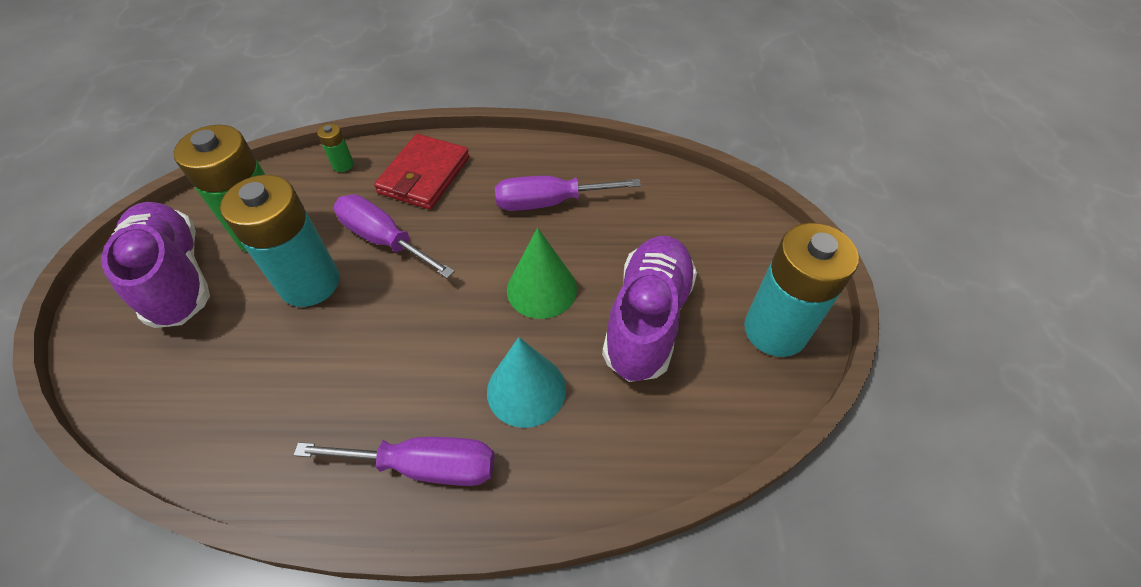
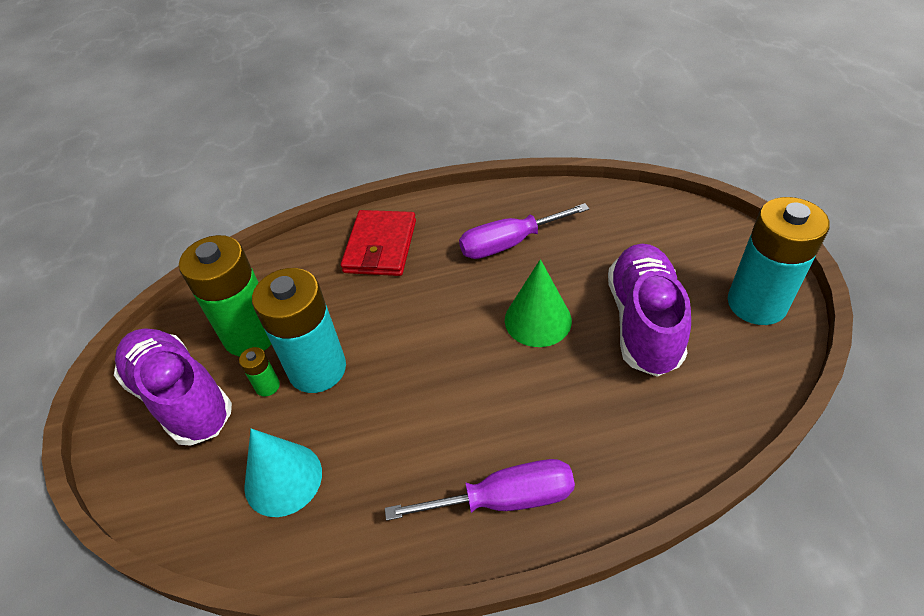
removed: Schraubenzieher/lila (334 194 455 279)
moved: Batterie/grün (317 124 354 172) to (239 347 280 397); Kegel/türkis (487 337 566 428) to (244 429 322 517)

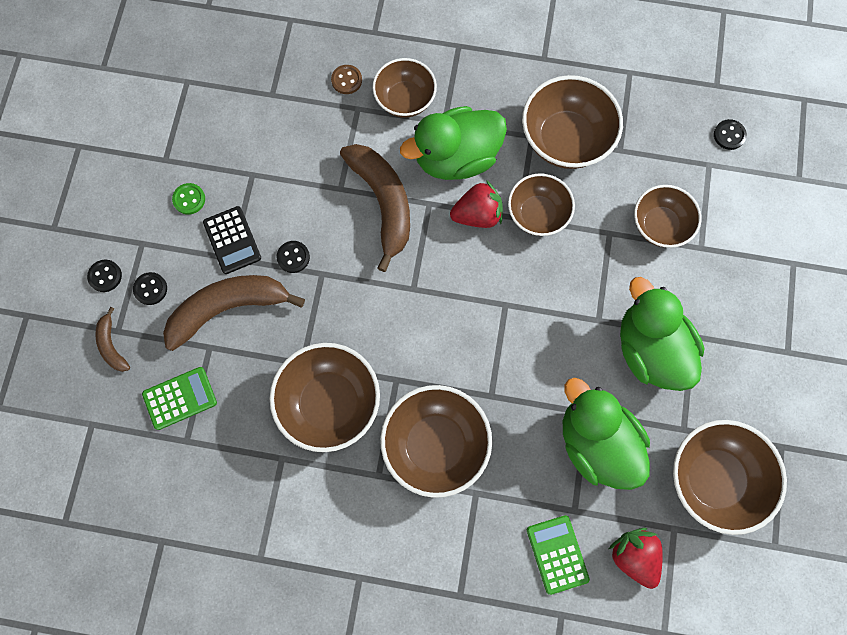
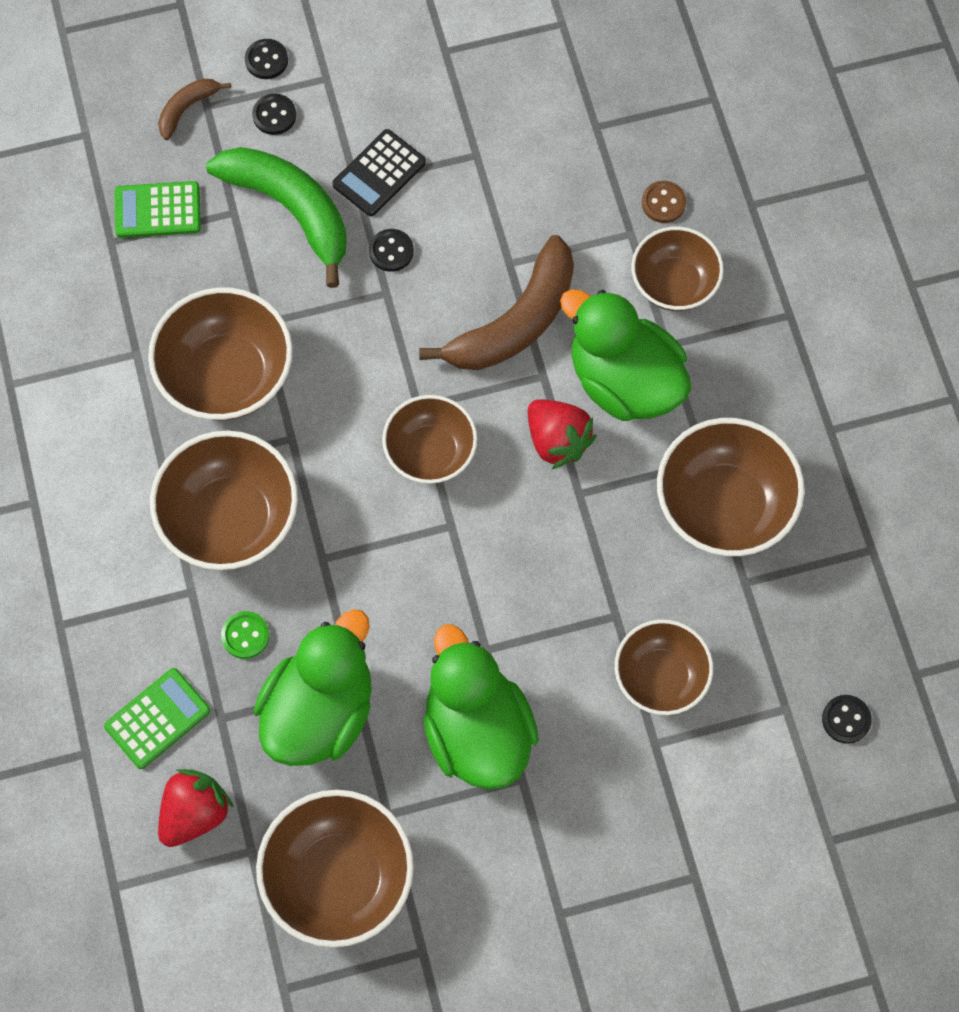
moved: Knopf/grün (172 183 205 215) to (221 611 269 659); Schüssel/braun (508 173 575 236) to (382 395 477 484)
recoloured: Banane/braun (163 275 305 351) to Banane/grün (206 147 347 288)
turned: Taschenrechner/grün (142 367 217 430) = (115 181 201 238) 135 degrees clockwise; Ente/grün (620 277 705 391) = (423 624 539 789) 60 degrees counterclockwise

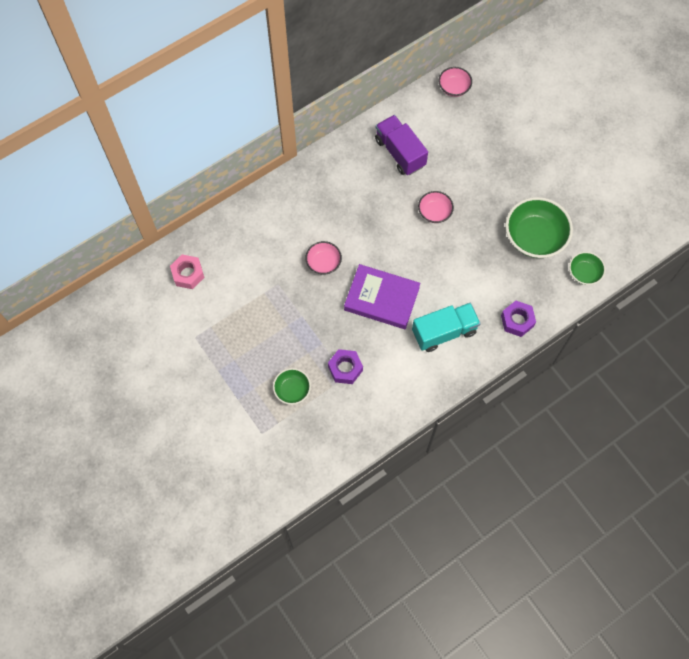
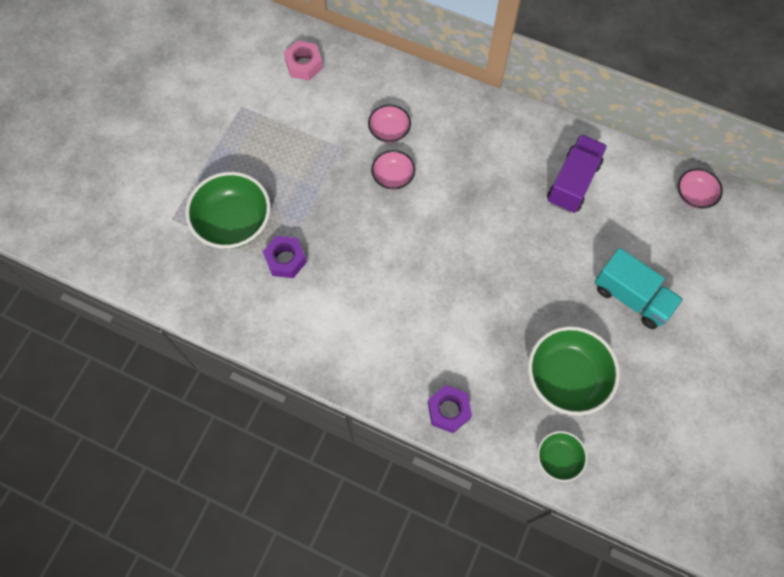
removed: Buch/lila (344 264 420 329)
moved: Lastwagen/türkis (412 303 481 352) to (594 248 683 329); Schüssel/rosa (418 191 454 223) to (368 105 411 143)
resized: Schüssel/grün (273 368 311 405) = (185 172 271 249) x1.85

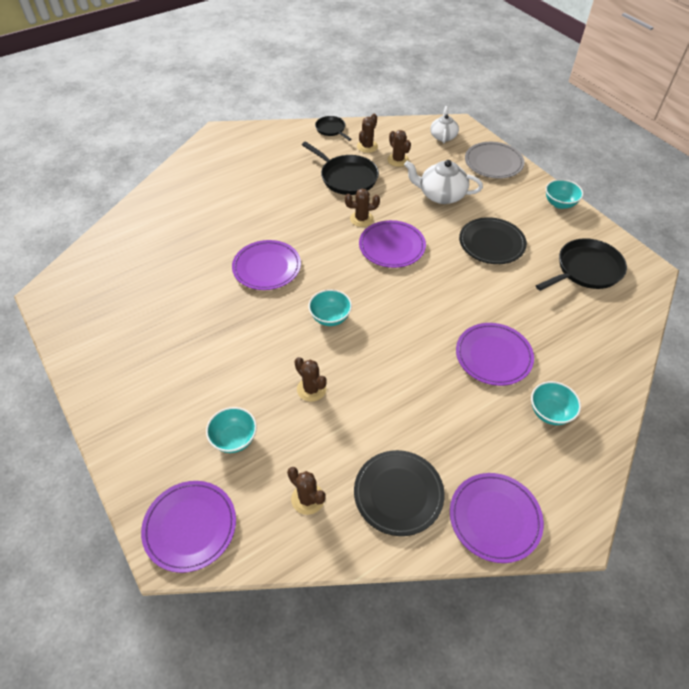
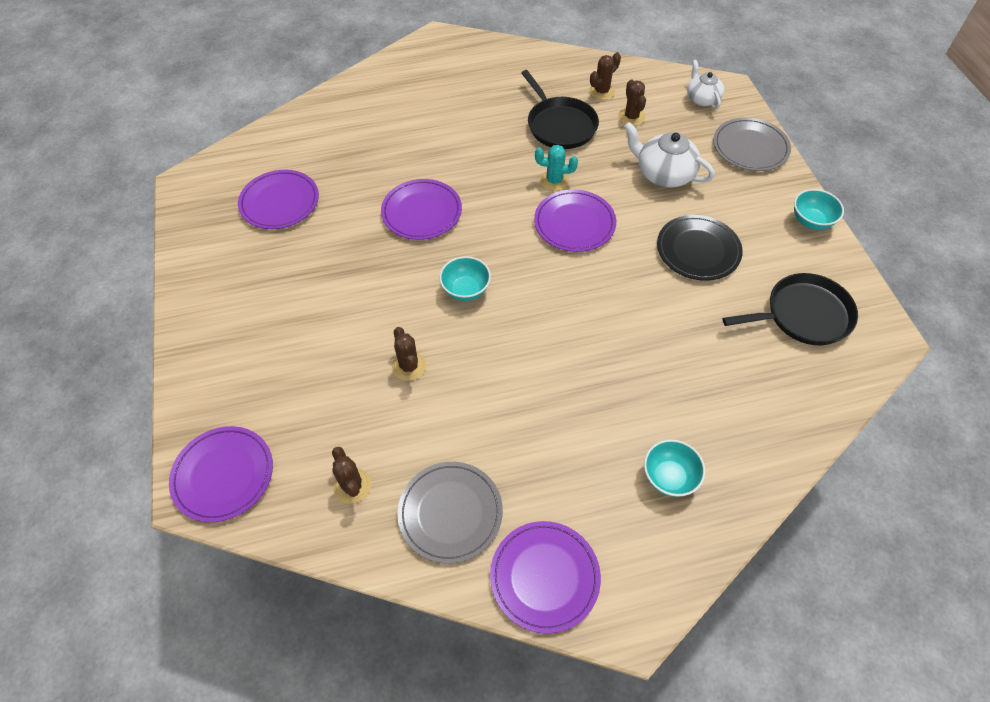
removed: Schüssel/türkis (206 407 257 453); Pfanne/schwarz (315 116 352 141)
moved: Teller/lila (456 323 534 386) to (238 170 319 229)
recoloured: Kaktus/braun (345 189 380 227) to Kaktus/türkis (535 145 578 191); Teller/schwarz (354 450 445 536) to Teller/grau (397 462 503 564)
turned: Teekanne/weiß (430 106 459 144) = (687 60 724 109) 45 degrees counterclockwise

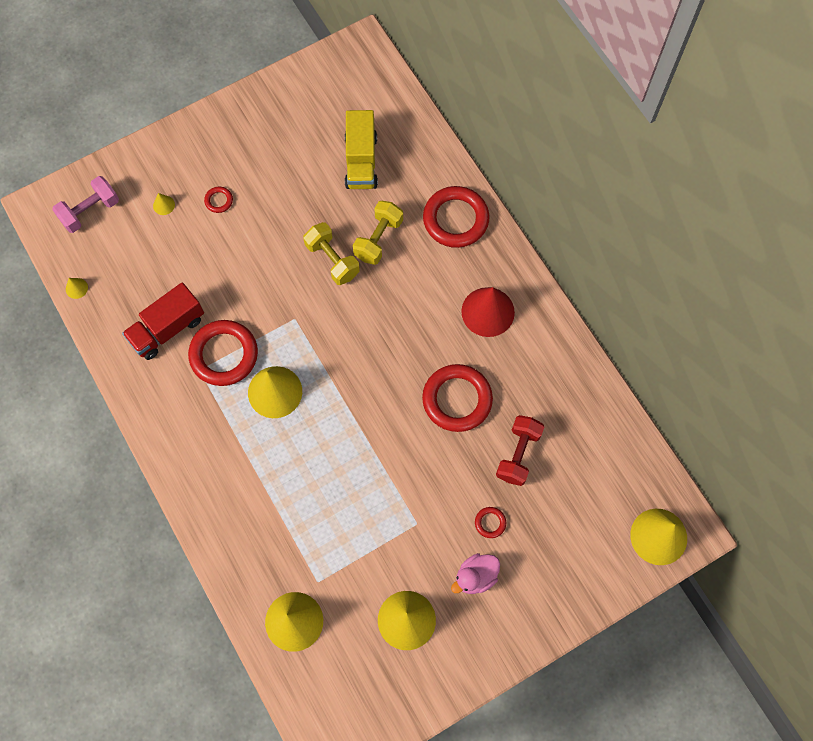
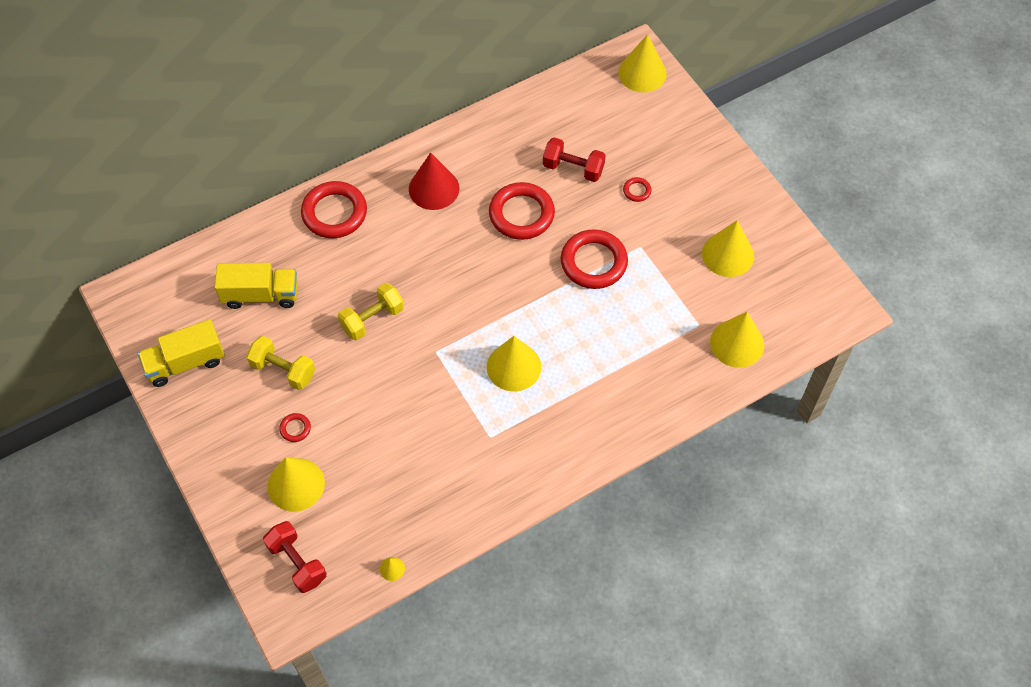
removed: Lastwagen/rot (122 282 204 360); Ente/rosa (451 553 500 594)
added: Lastwagen/gelb (138 319 225 387)
moved: Ring/rot (188 320 258 386) to (561 229 628 289); Hantel/gelb (353 201 403 265) to (246 336 315 390)
recoloured: Hantel/rosa (52 176 119 233) to Hantel/rot (263 521 327 593)
resized: Kegel/gelb (153 193 175 215) = (267 457 325 512) x2.36

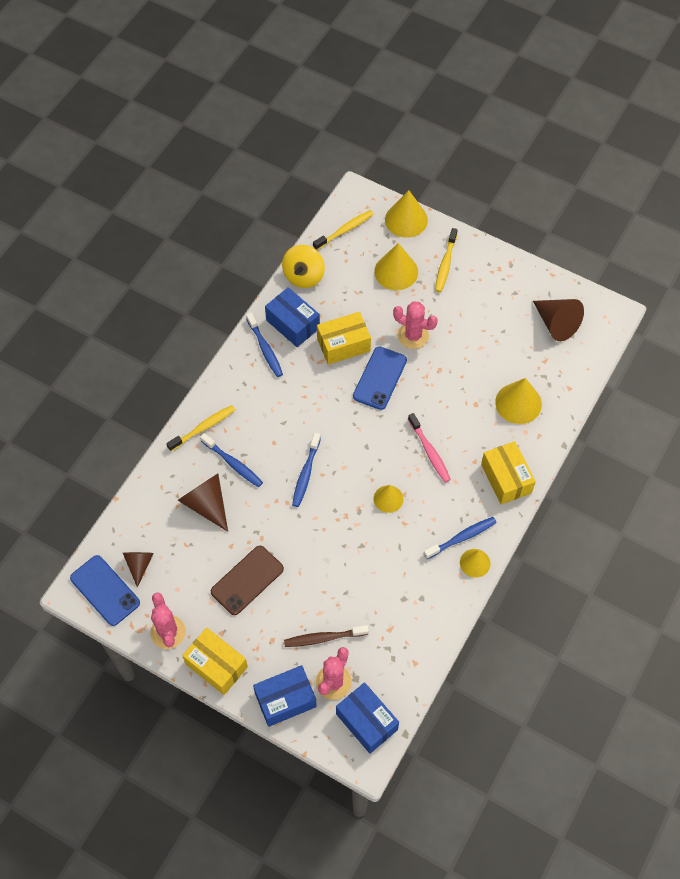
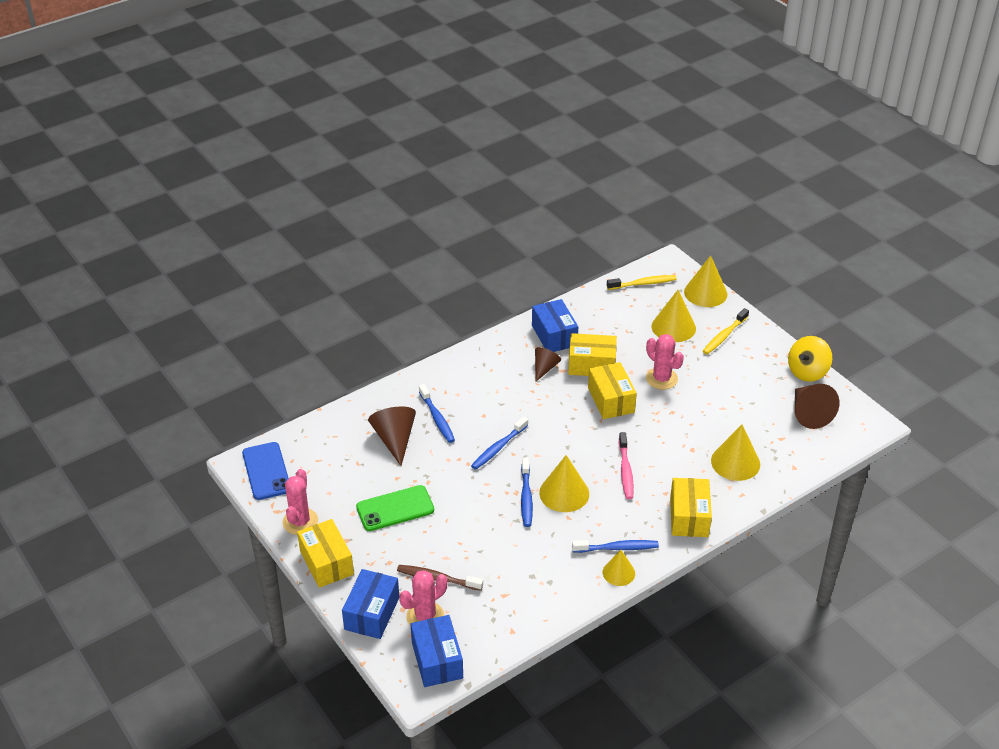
removed: Zahnbürste/gelb (166 405 235 451)
moved: Kegel/braun (123 552 154 588) to (535 347 561 381); Zahnbürste/blau (246 312 283 377) to (521 458 533 527); Kreisel/gelb (282 245 325 288) to (788 336 832 382)
replaced: Handy/blau (353 346 407 410) to Schachtel/gelb (588 362 637 419)
recoloured: Handy/braun (211 546 284 615) to Handy/grün (356 485 434 531)
turned: Schachtel/blau (253 665 317 727) = (342 569 399 639) 75 degrees counterclockwise
resized: Kegel/gelb (374 485 403 513) = (539 455 589 512) x1.61

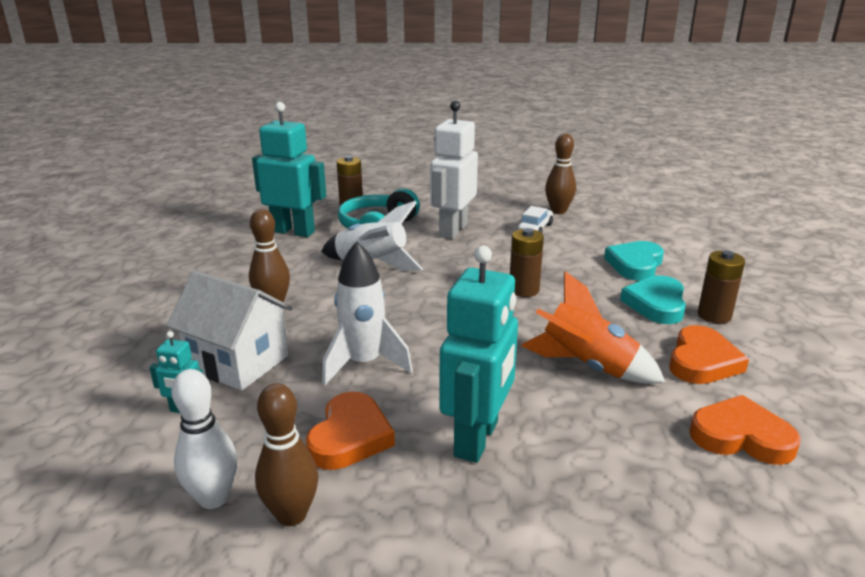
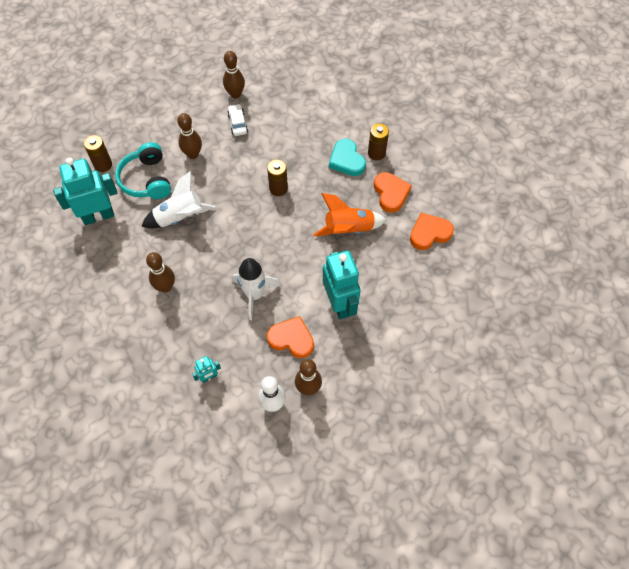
removed: Haus/weiß (166 271 293 391); Herz/türkis (604 241 664 281)
replaced: Roboter/weiß (430 101 478 239) to Bowlingkegel/braun (177 113 202 159)
turned: Herz/orange (306 392 395 470) = (267 316 314 358) 45 degrees counterclockwise

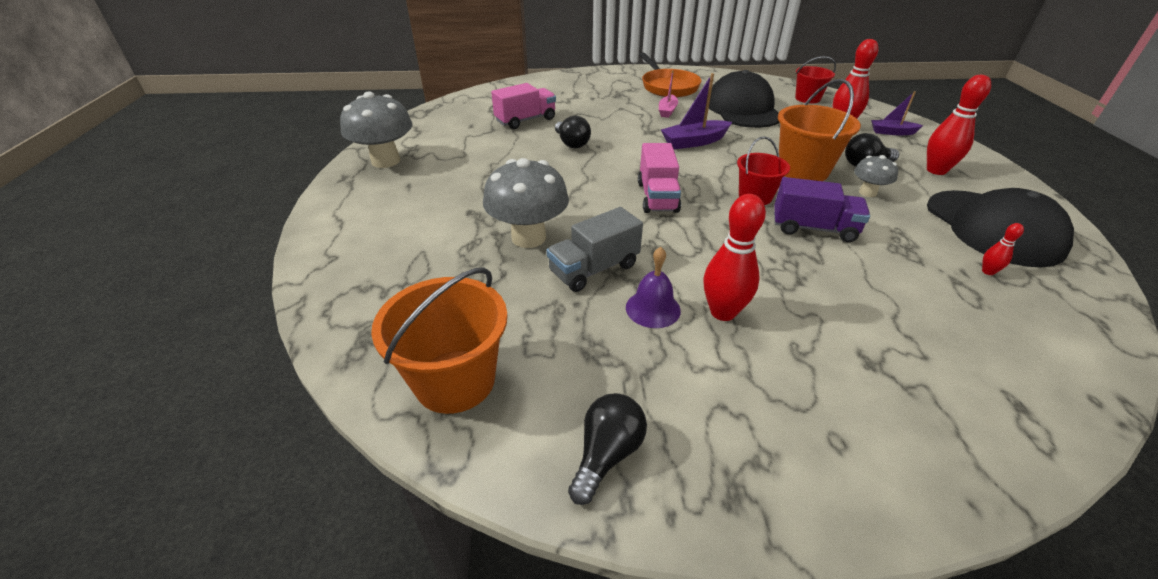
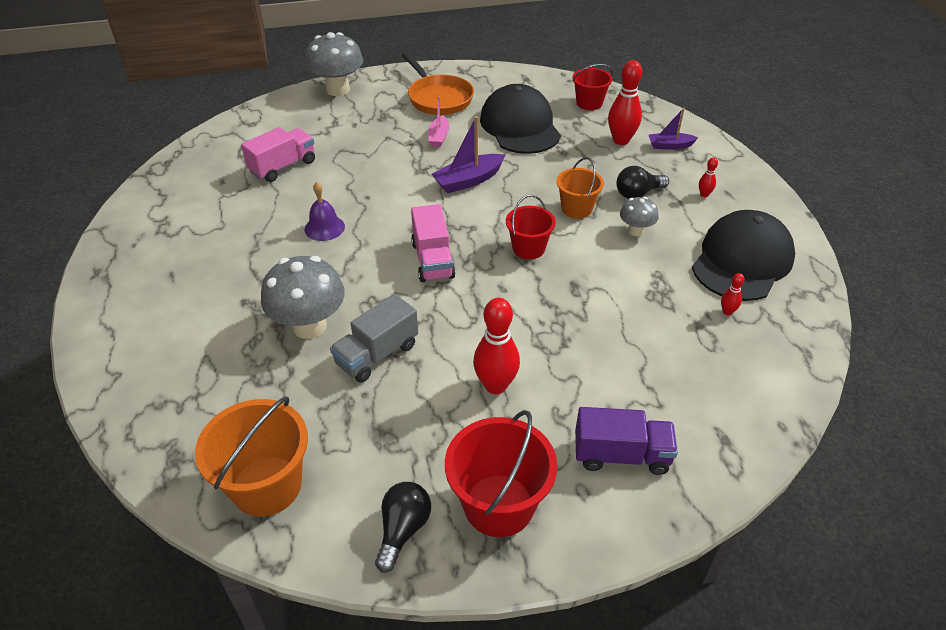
removed: Glühbirne/schwarz (555 116 591 148)
added: Eimer/rot (445 410 557 537)
moved: Pilz/grau (340 91 412 168) to (305 32 363 96); Glocke/lila (626 247 681 328) to (305 182 345 241); Lastwagen/lila (774 177 870 242) to (575 407 678 475)
turned: Kappe/schwarz (927 188 1074 267) = (692 210 795 301) 120 degrees counterclockwise
resized: Eimer/orange (778 79 861 181) = (556 157 604 219) x0.62; Bowlingkegel/rot (927 75 991 175) = (699 157 718 197) x0.47

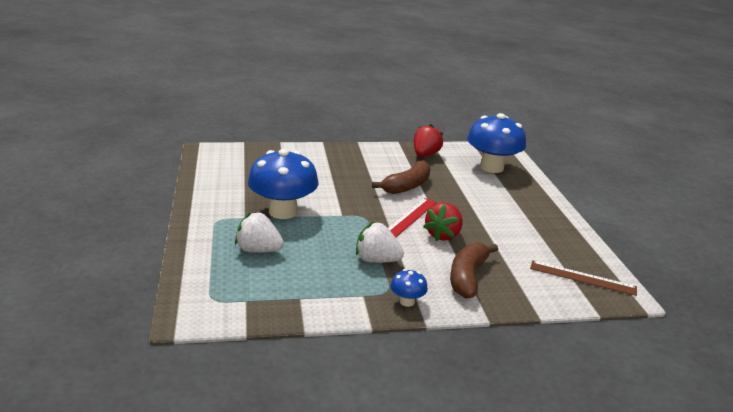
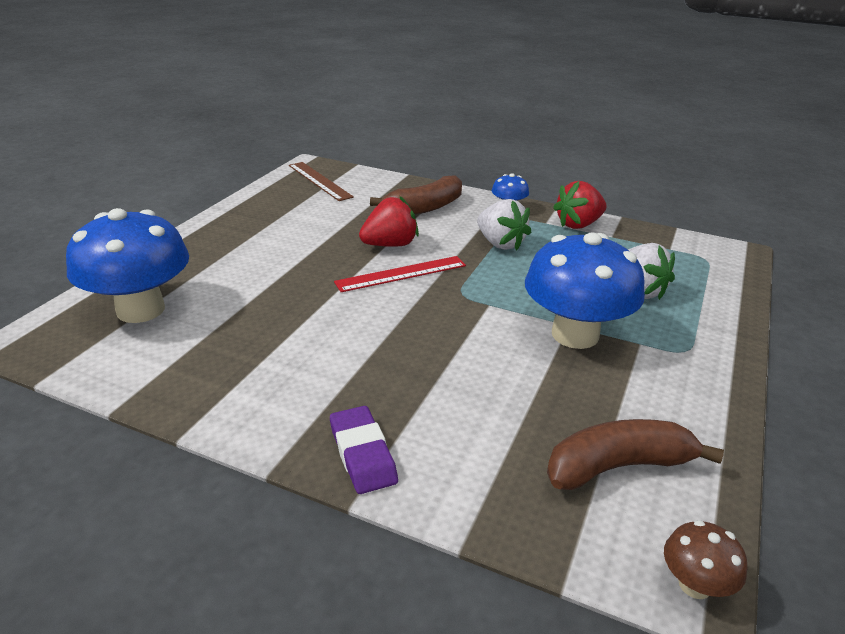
added: Radiergummi/lila (330 406 398 494); Pilz/braun (664 520 747 599)
moved: Banane/braun (372 160 431 194) to (547 419 724 490); Erdbeere/rot (414 124 444 157) to (553 181 607 229)

